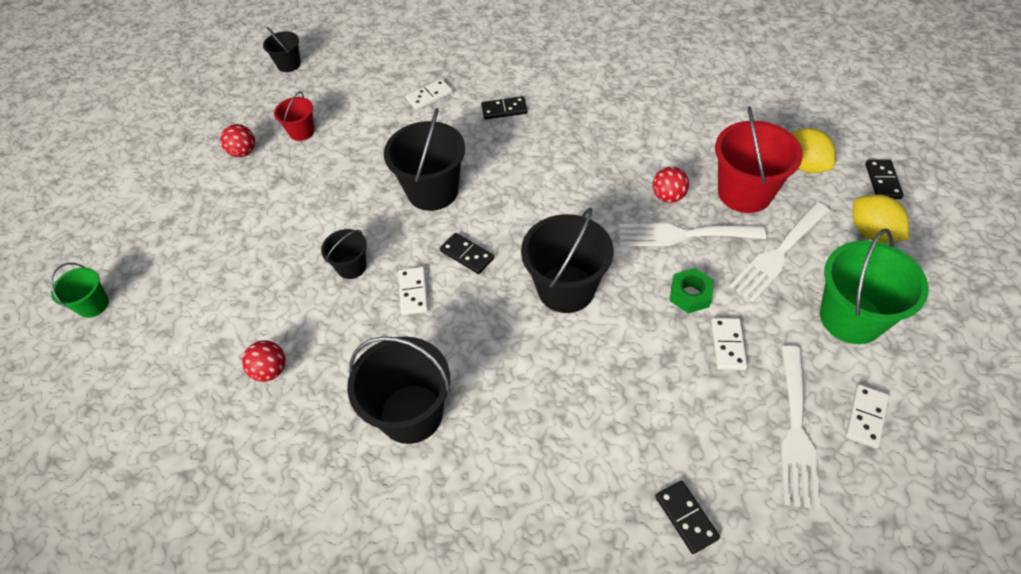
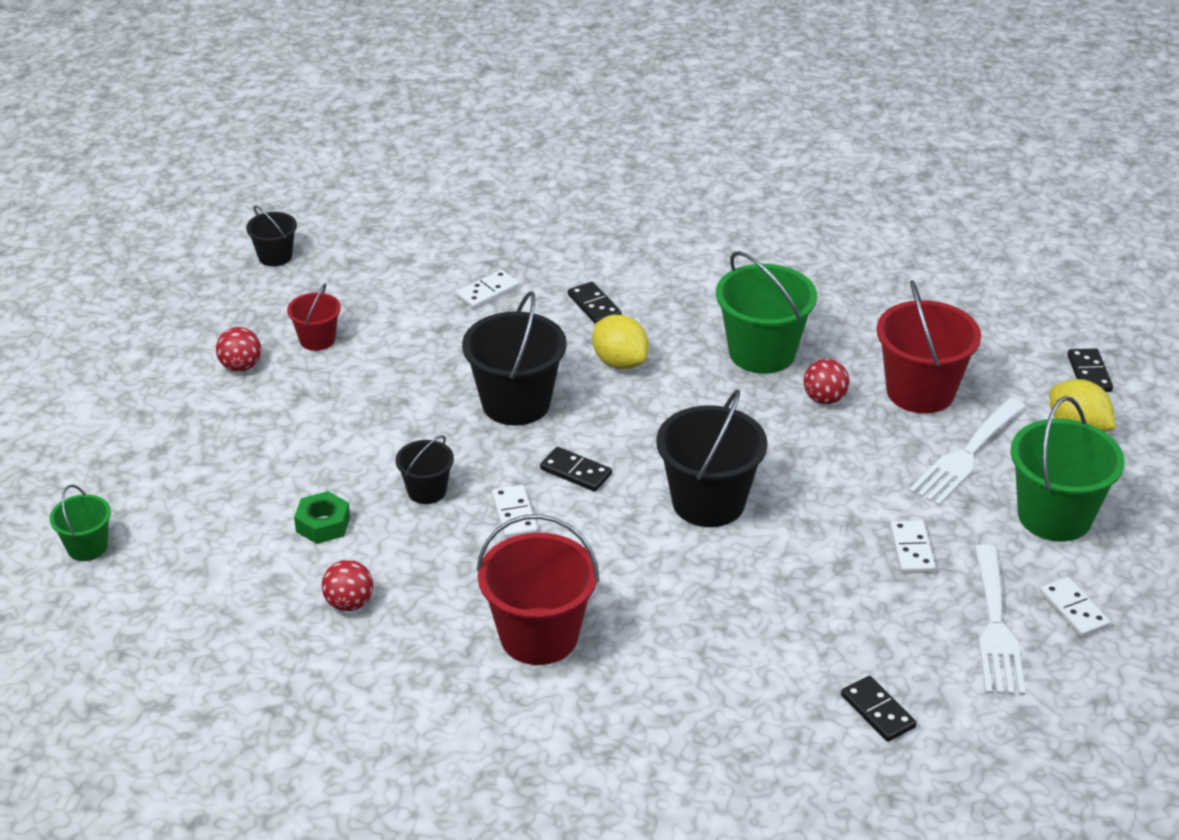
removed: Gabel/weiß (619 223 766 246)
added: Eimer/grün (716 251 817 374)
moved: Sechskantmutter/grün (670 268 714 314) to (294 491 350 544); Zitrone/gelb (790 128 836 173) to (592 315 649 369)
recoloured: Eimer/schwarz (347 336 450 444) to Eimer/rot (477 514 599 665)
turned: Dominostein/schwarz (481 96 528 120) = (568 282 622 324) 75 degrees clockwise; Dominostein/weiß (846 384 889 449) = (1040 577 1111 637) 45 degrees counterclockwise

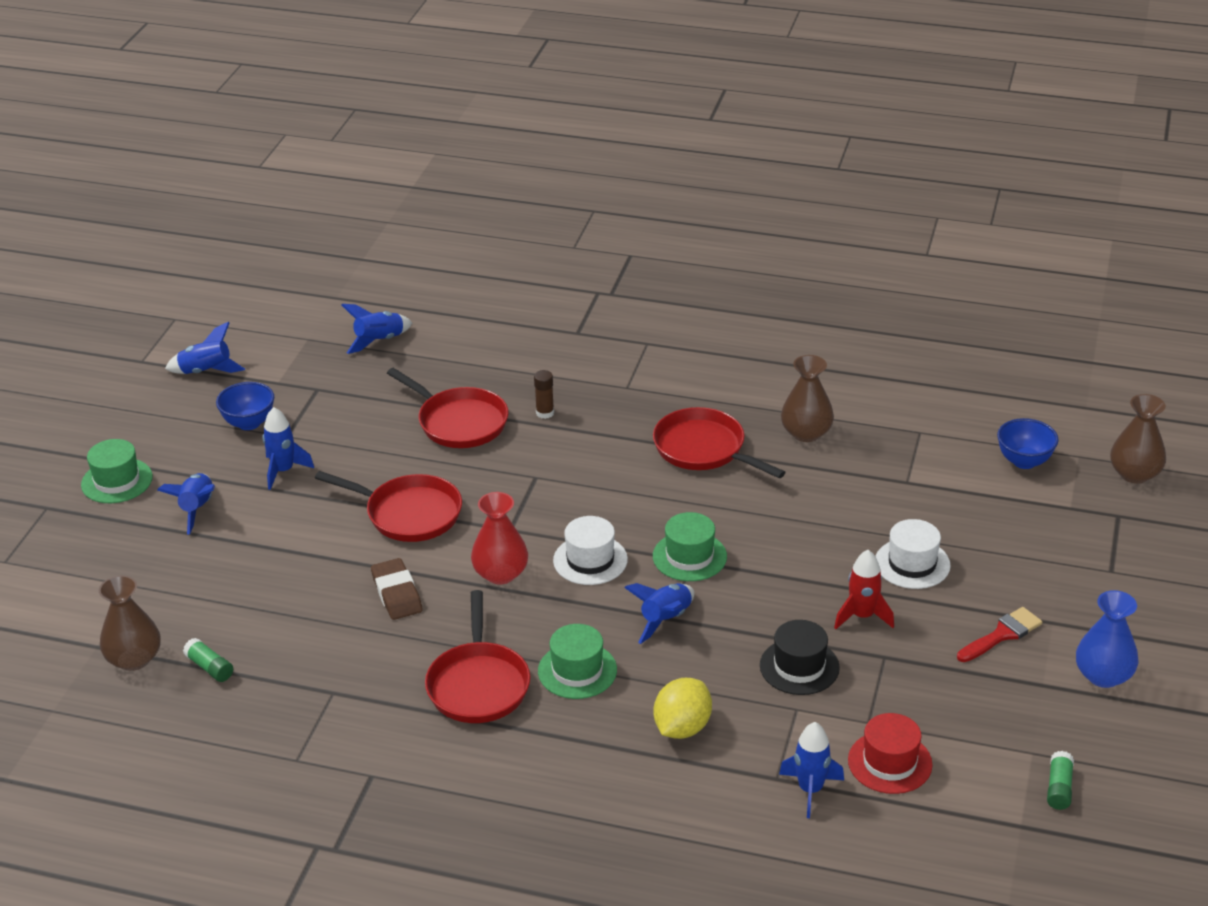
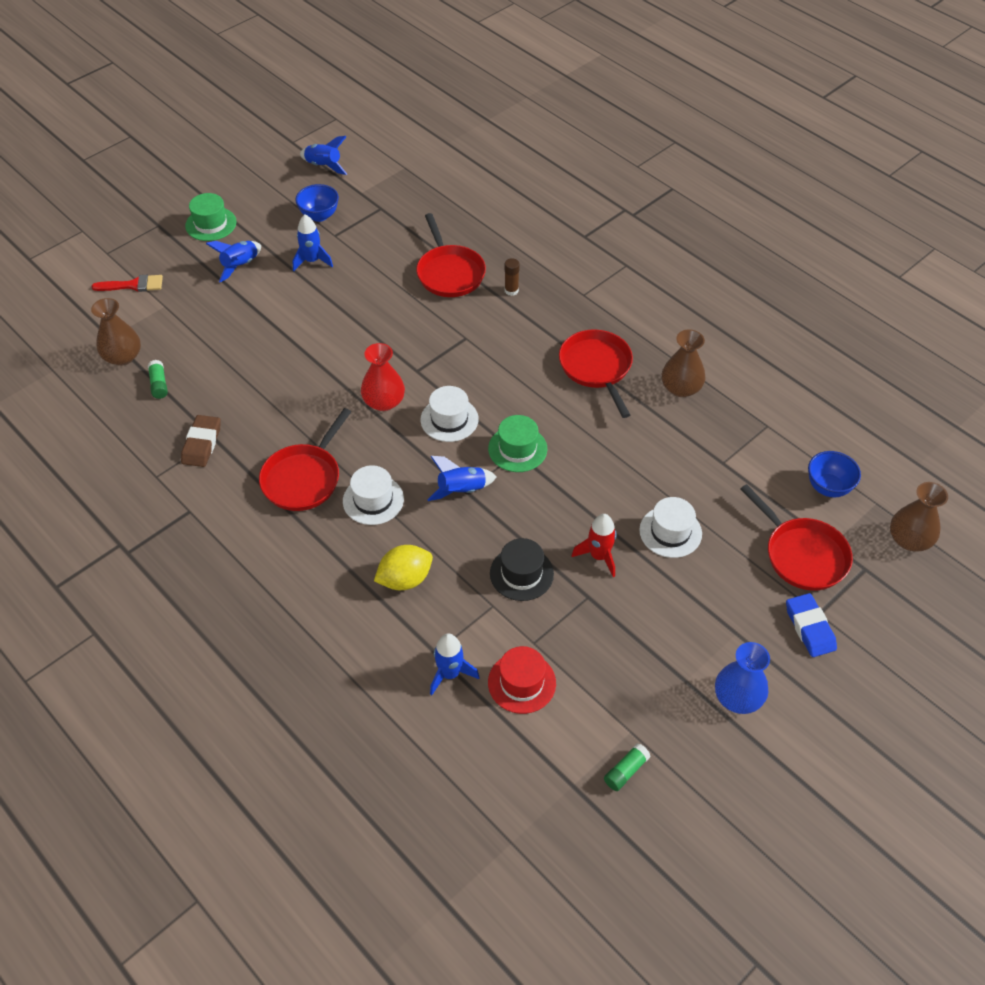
removed: Rakete/blau (342 304 412 354)
added: Radiergummi/blau (786 593 837 657)
moved: Pfanne/rot (315 471 462 542) to (740 484 853 591); Radiergummi/braun (371 558 422 620) to (181 415 221 467); Pinsel/rot (957 607 1042 662) to (92 275 163 292)
recoloured: Hut/grün (538 624 617 699) to Hut/weiß (343 465 404 525)

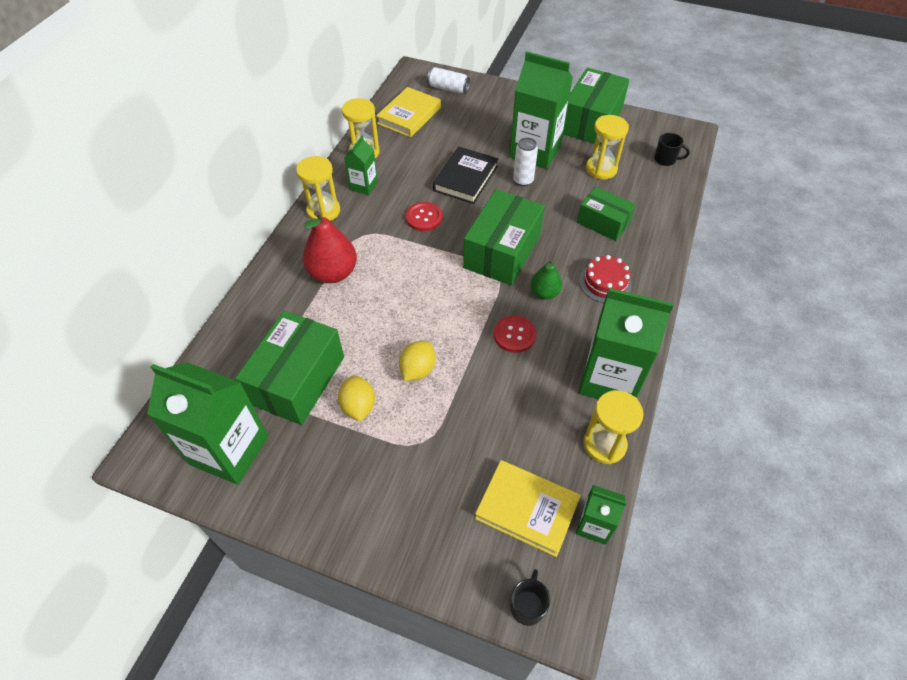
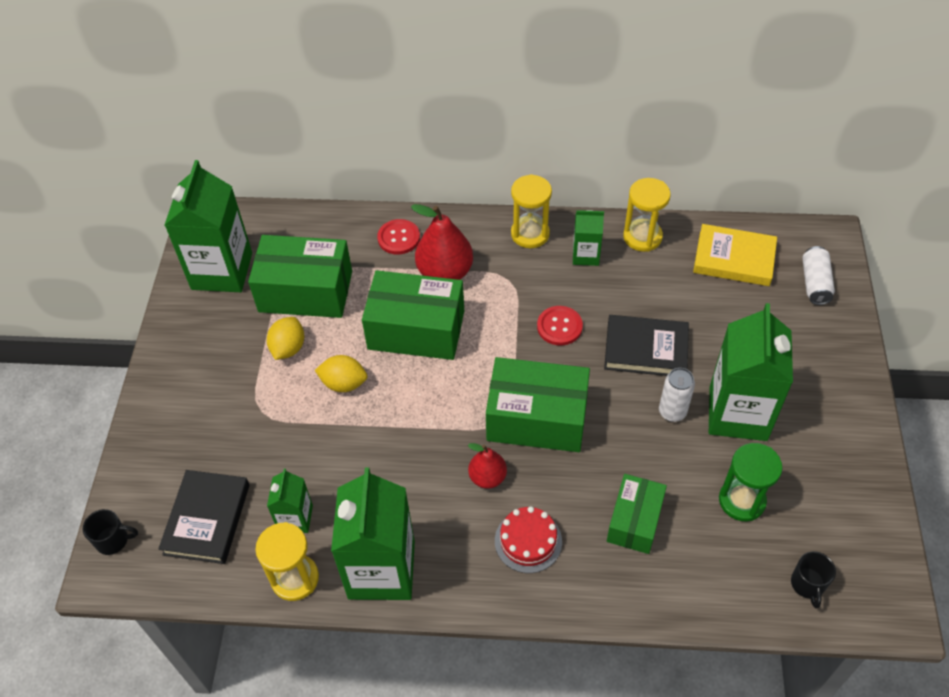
moved: Knopf/rot (494 315 536 353) to (377 219 420 255); Schachtel/grün (563 68 630 146) to (362 270 464 360); Getränkekarton/grün (576 485 627 545) to (267 469 313 533)
recoloured: Buch/gelb (475 460 581 557) to Buch/schwarz (158 470 250 564); Birne/grün (531 259 562 299) to Birne/rot (468 443 507 489); Sanduhr/gelb (586 115 629 180) to Sanduhr/grün (719 443 782 521)
turned: Zitrone/gelb (338 375 375 422) = (267 317 304 360) 45 degrees counterclockwise

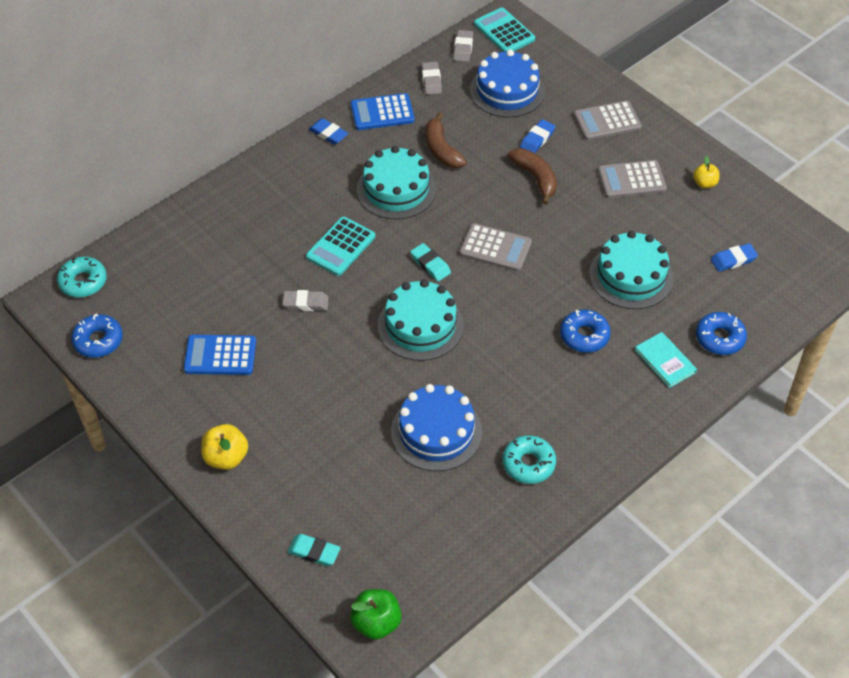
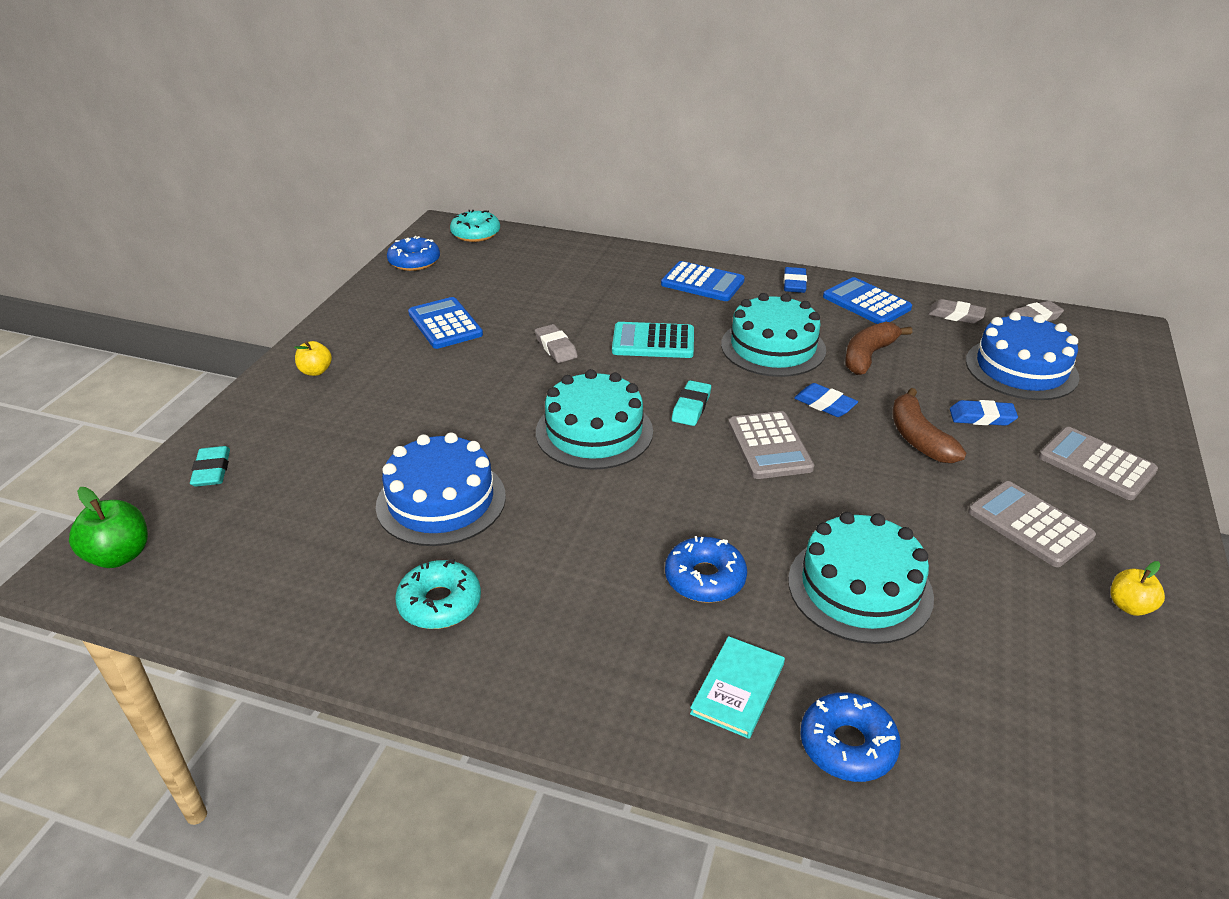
removed: Taschenrechner/türkis (474 7 535 52)
added: Taschenrechner/blau (661 261 745 301)
moved: Radiergummi/blau (711 243 758 272) to (794 383 858 417)
turned: Radiergummi/grau (422 62 442 95) = (928 299 986 324) 60 degrees clockwise; Banane/braun (508 148 557 205) = (892 388 966 463) 135 degrees clockwise
resized: Apfel/gelb (201 424 248 470) = (294 341 332 376) x0.65

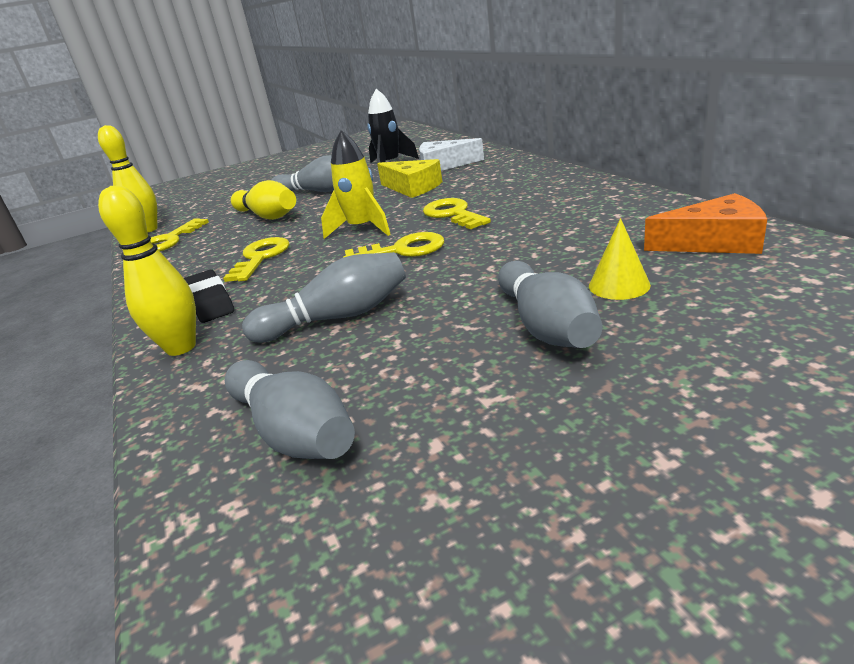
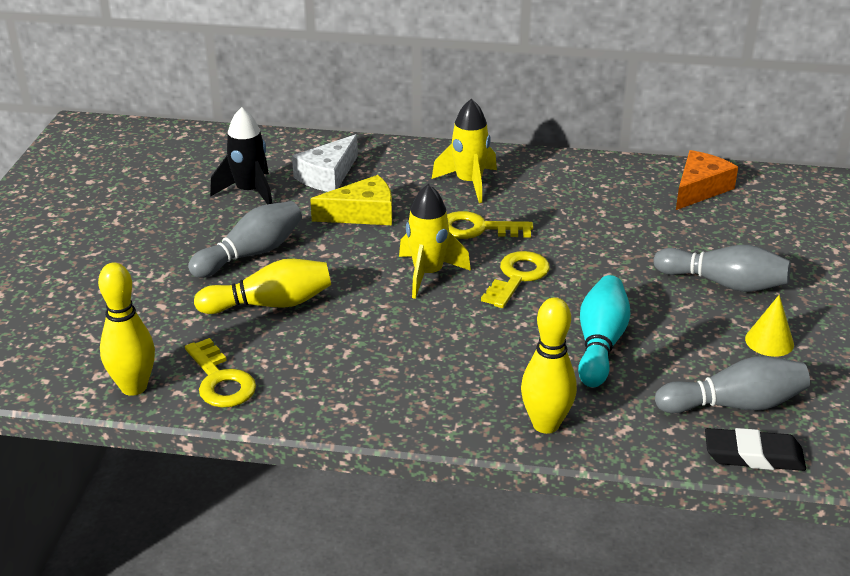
removed: Schlüssel/gelb (223 237 289 282)
added: Rakete/gelb (432 99 497 203)
moved: Radiergummi/schwarz (184 270 234 323) to (705 428 806 471); Kegel/gelb (589 218 651 300) to (745 295 794 357)
recoloured: Bowlingkegel/grau (242 252 406 343) to Bowlingkegel/türkis (578 275 630 387)

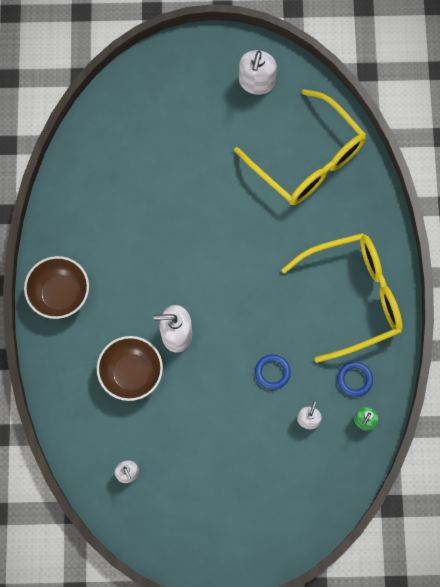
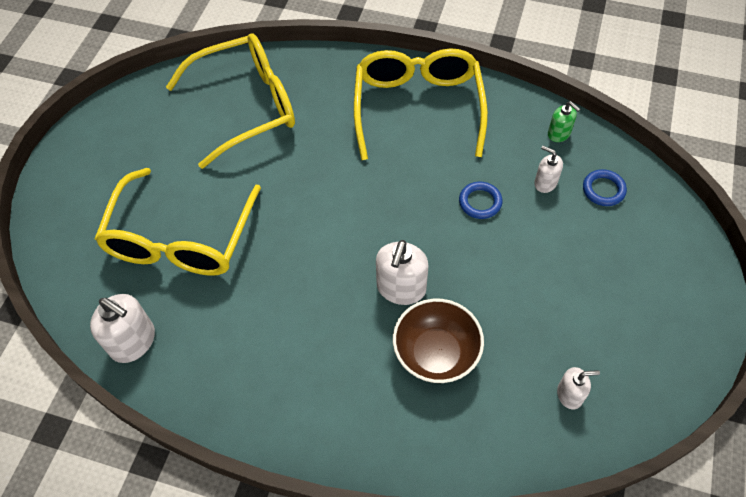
removed: Schüssel/braun (24 256 89 319)
added: Brille/gelb (95 168 261 276)
moved: Seifenspender/weiß (239 50 277 95) to (90 294 155 363); Ring/blau (337 361 373 397) to (583 169 627 206)

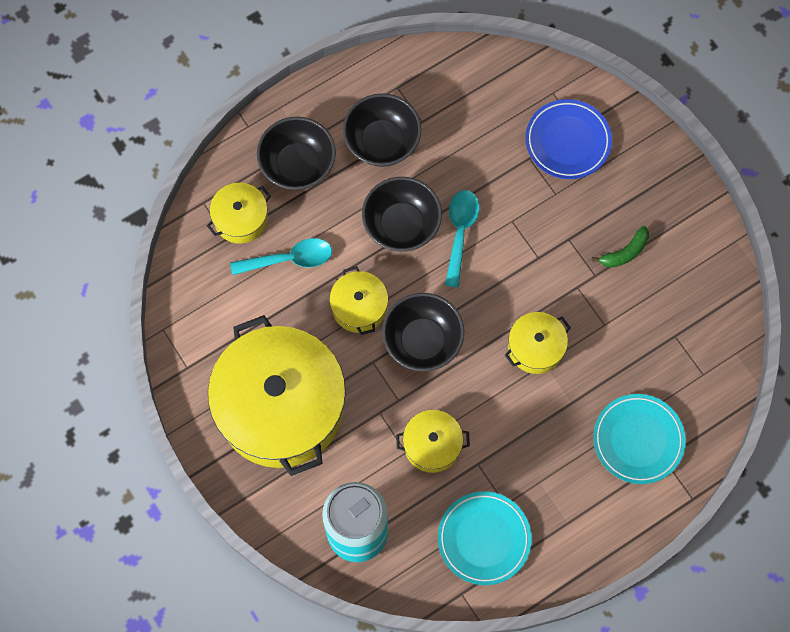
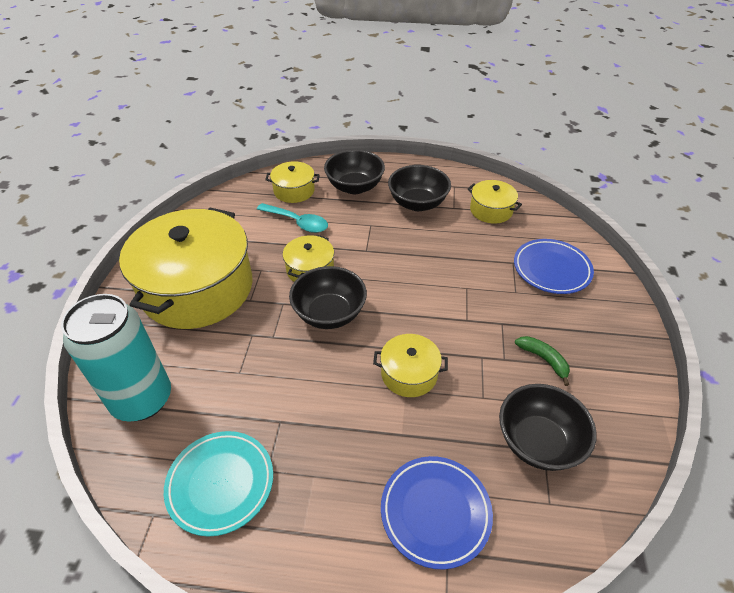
removed: Löffel/türkis (445 190 479 288)
moved: Schüssel/schwarz (362 177 442 252) to (499 384 597 471); Kochtopf/gelb (396 410 470 473) to (467 180 522 224)
recoloured: Teller/türkis (593 394 686 484) to Teller/blau (381 456 493 569)
turned: Banane/grün (592 226 649 268) = (515 336 570 386) 135 degrees counterclockwise

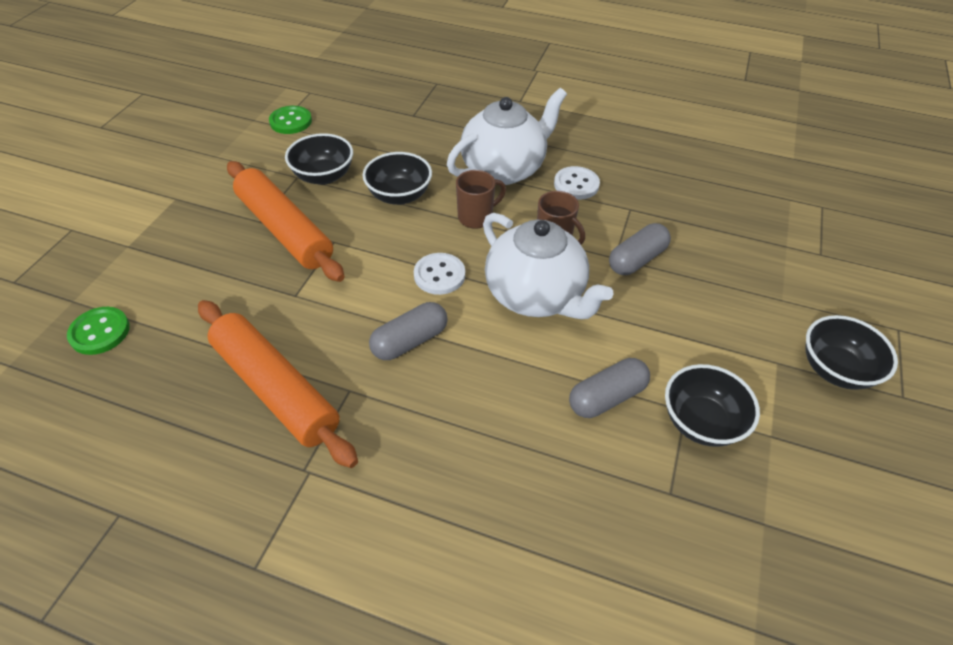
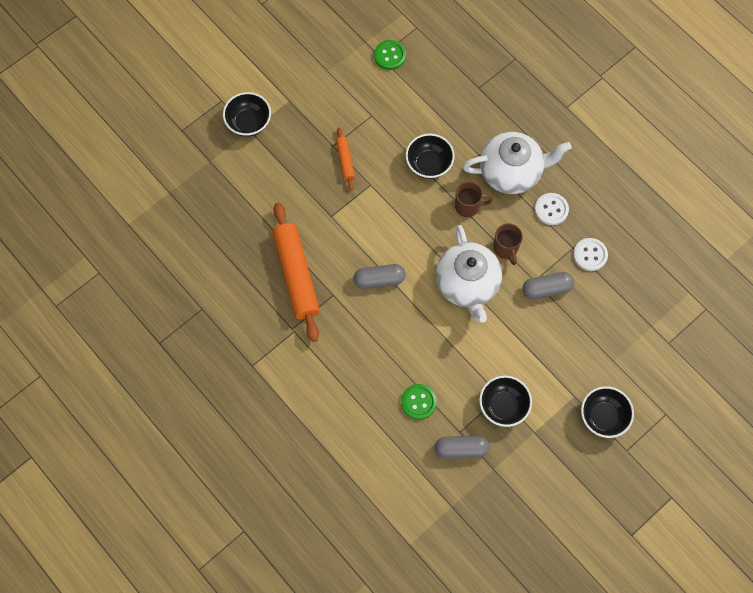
moved: Knopf/grün (67 307 130 355) to (401 384 437 420); Schüssel/schwarz (285 133 353 185) to (223 92 271 137); Knopf/weiß (414 253 465 295) to (573 238 608 271); Kapsel/grau (569 358 650 418) to (435 436 490 459)
resized: Nudelholz/orange (227 161 345 282) = (336 127 355 191) x0.48

